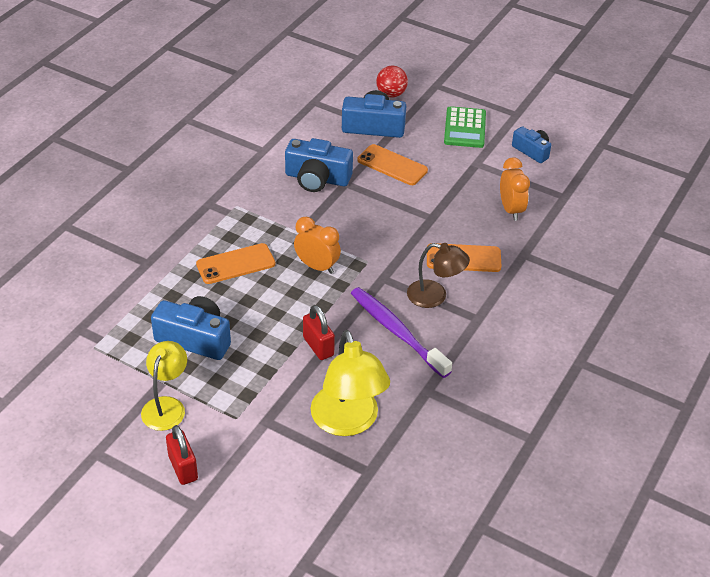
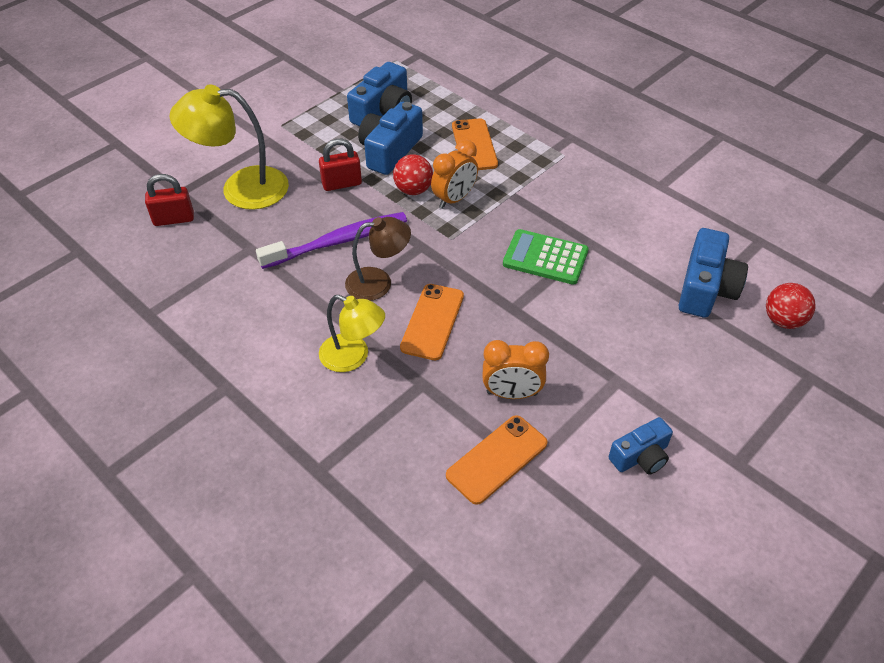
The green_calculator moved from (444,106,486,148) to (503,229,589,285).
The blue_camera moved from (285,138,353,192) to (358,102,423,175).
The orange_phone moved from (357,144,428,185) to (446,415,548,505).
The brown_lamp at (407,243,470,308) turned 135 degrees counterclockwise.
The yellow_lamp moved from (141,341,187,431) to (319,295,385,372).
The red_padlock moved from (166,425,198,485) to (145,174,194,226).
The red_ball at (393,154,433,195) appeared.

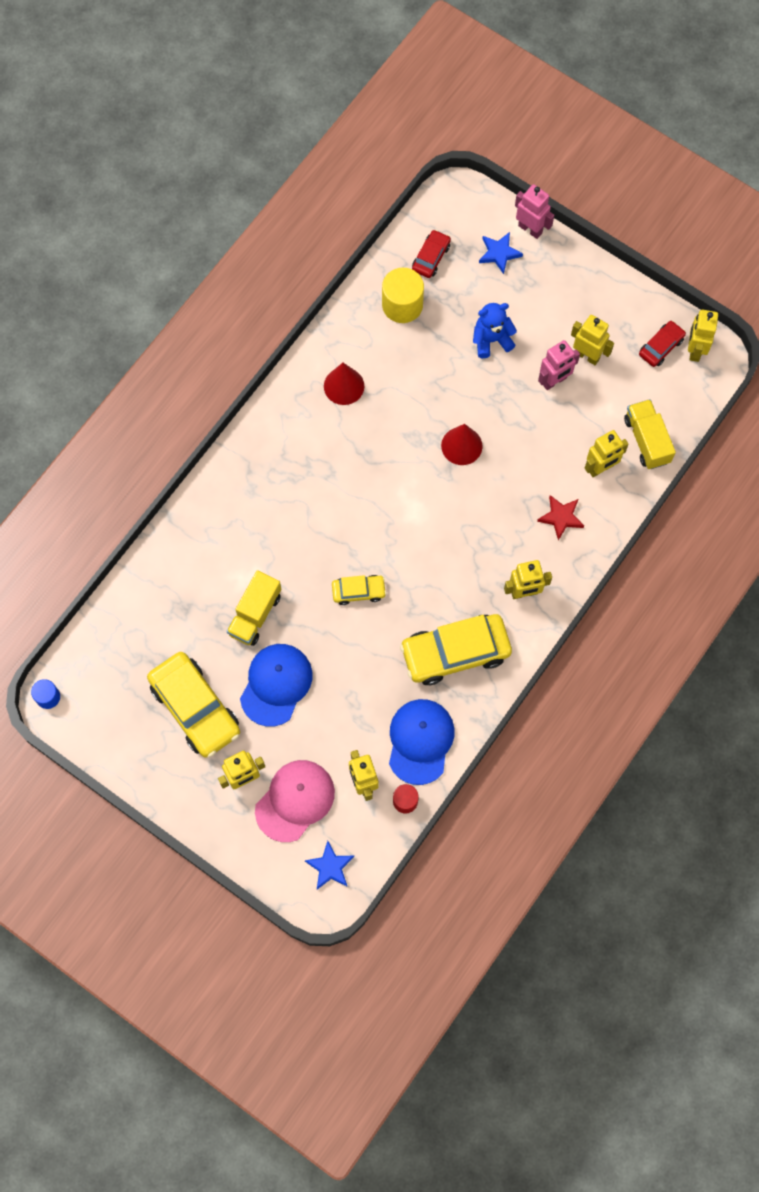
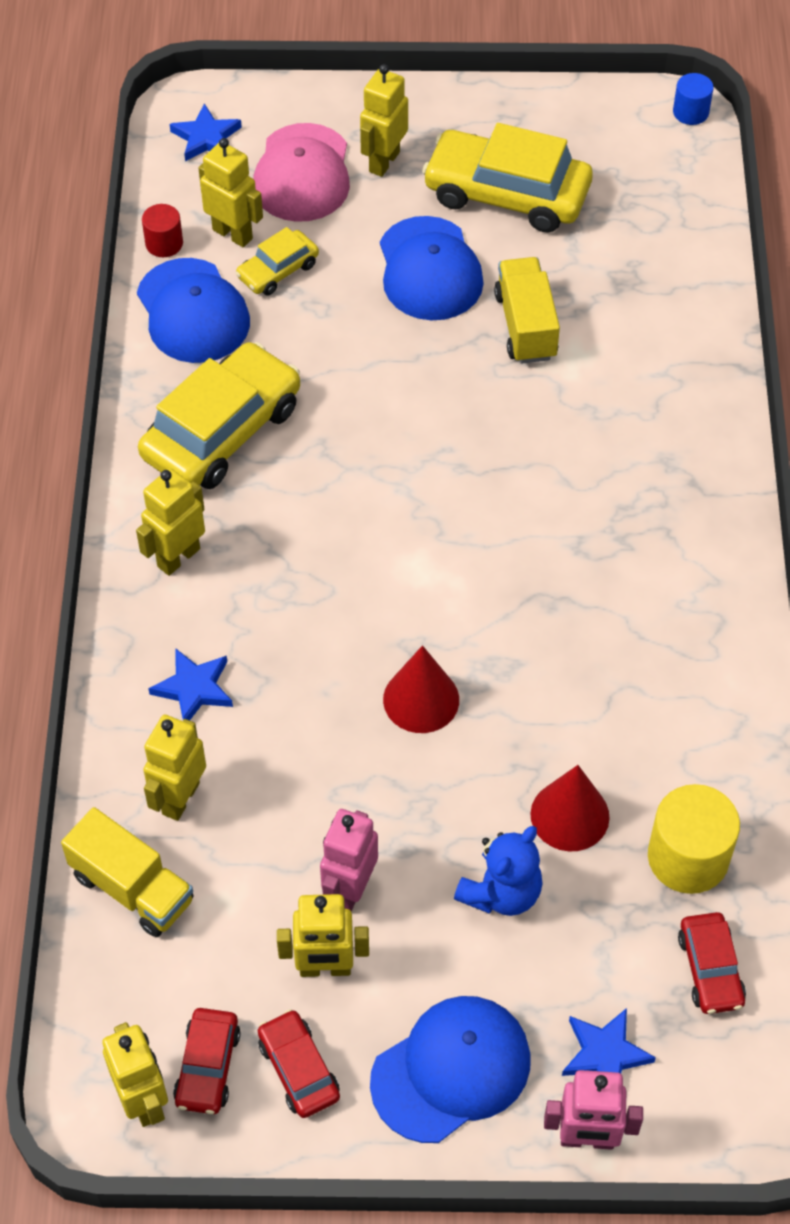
The red_cone moved from (324,363,365,405) to (531,765,610,851).
The red_star at (537,495,584,540) became the blue_star at (148,648,233,721).
The yellow_car moved from (332,575,387,605) to (236,227,319,296).
The blue_cap at (370,996,530,1143) appeared.
The red_car at (258,1009,340,1118) appeared.

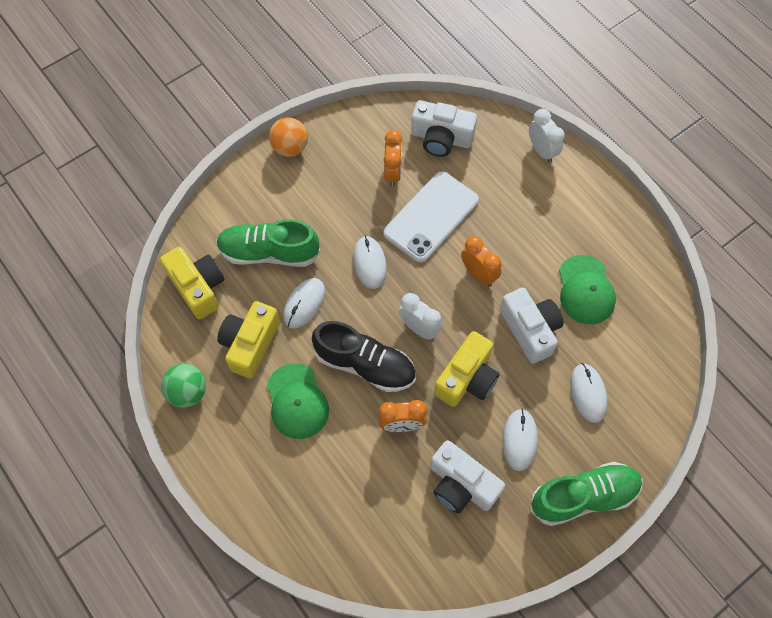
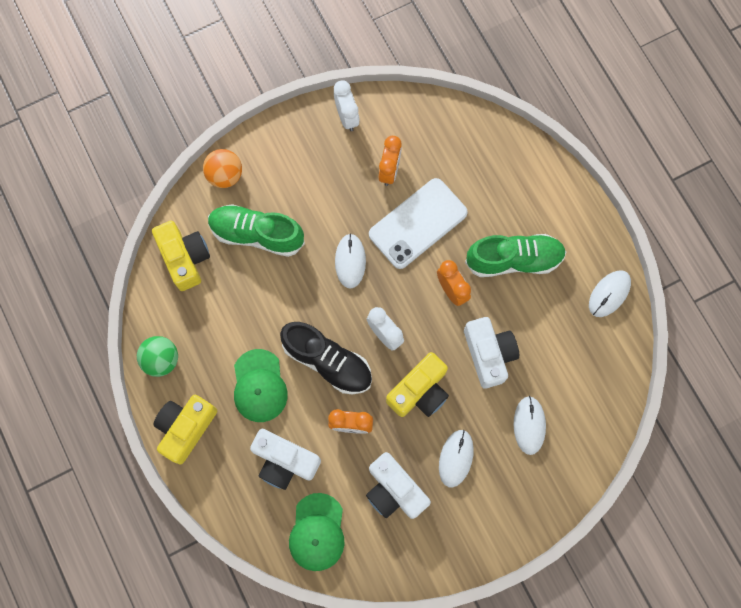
The white_camera moved from (411,100,477,157) to (250,429,321,490).
The white_clock moved from (529,109,565,163) to (334,81,360,131).
The orange_ball moved from (269,117,308,157) to (203,149,242,188).
The green_cap moved from (559,255,616,324) to (289,493,345,571).
The white_mouse moved from (283,278,325,329) to (589,270,631,317).
The yellow_camera moved from (217,301,280,379) to (153,395,217,464).
The green_shoe moved from (530,462,643,526) to (465,234,566,277).

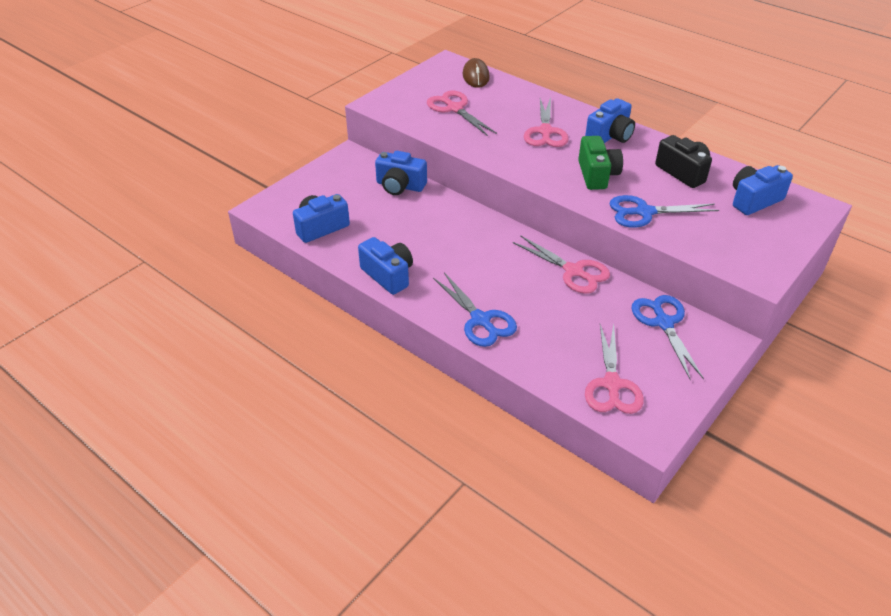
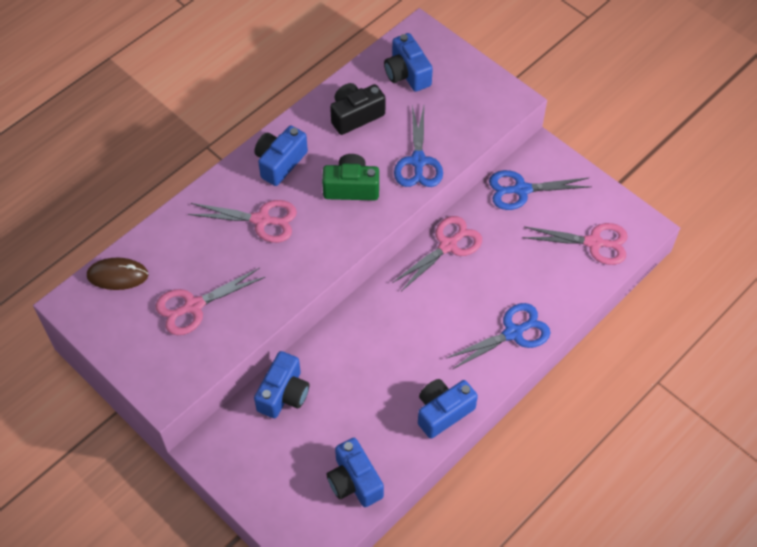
The blue_camera at (585,98,635,143) turned 105 degrees counterclockwise.

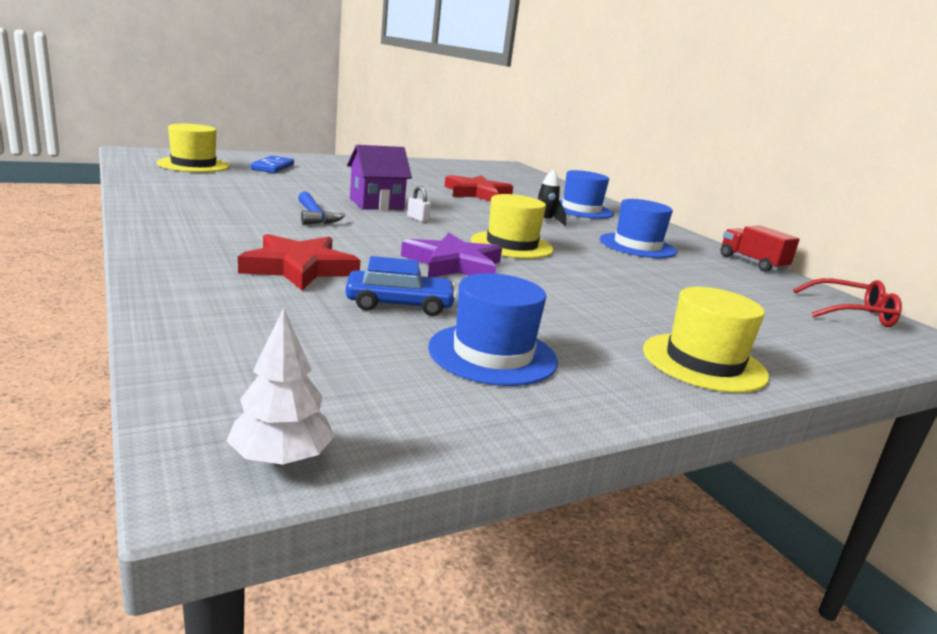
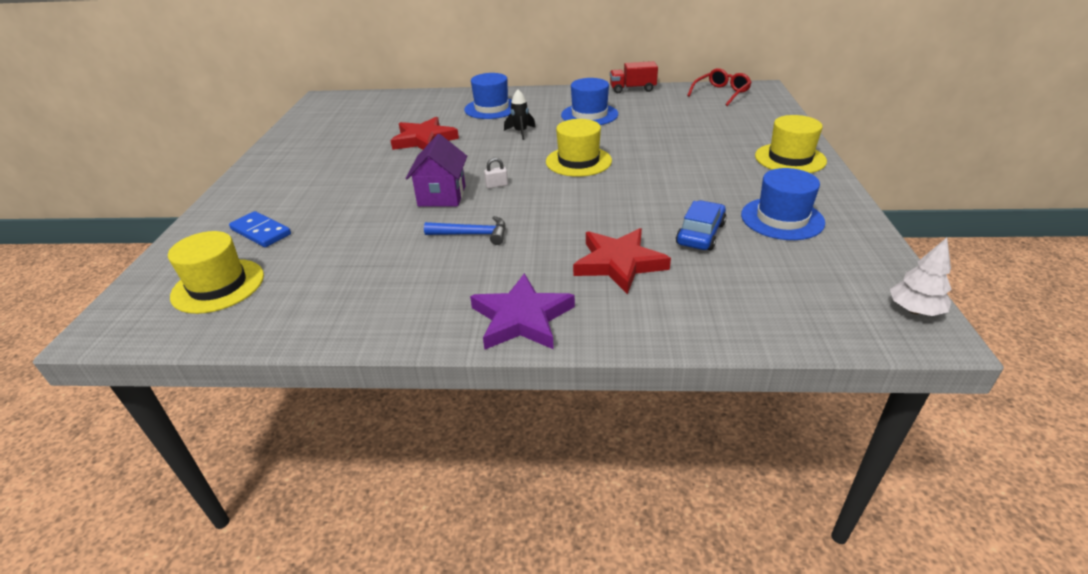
The purple_star moved from (401,233,502,277) to (470,273,575,349).

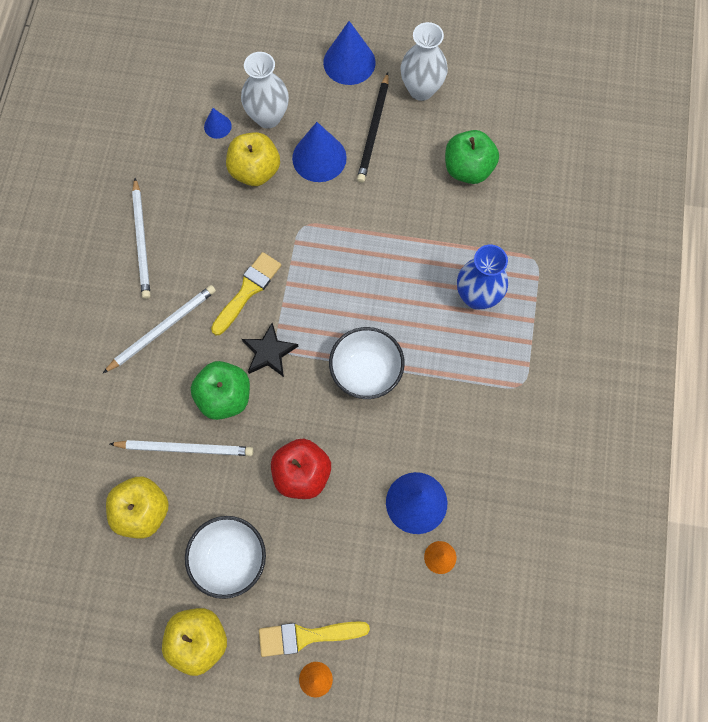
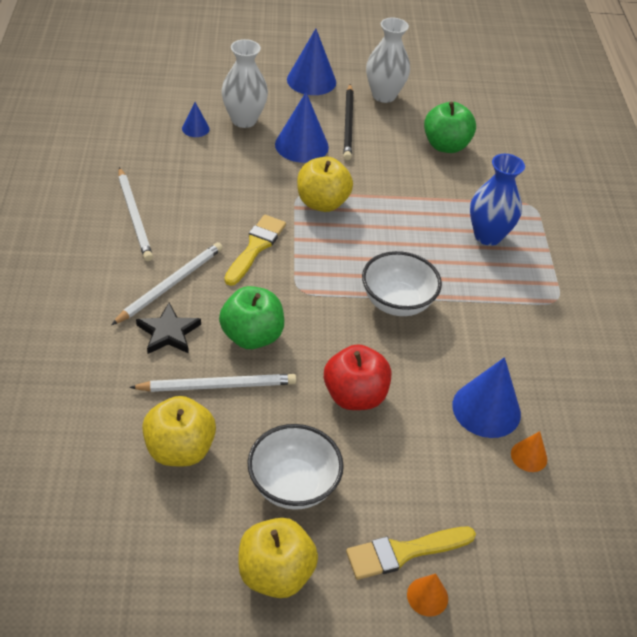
The yellow_apple moved from (226,132,280,186) to (297,157,353,212).
The black_star moved from (242,323,299,377) to (136,303,201,354).

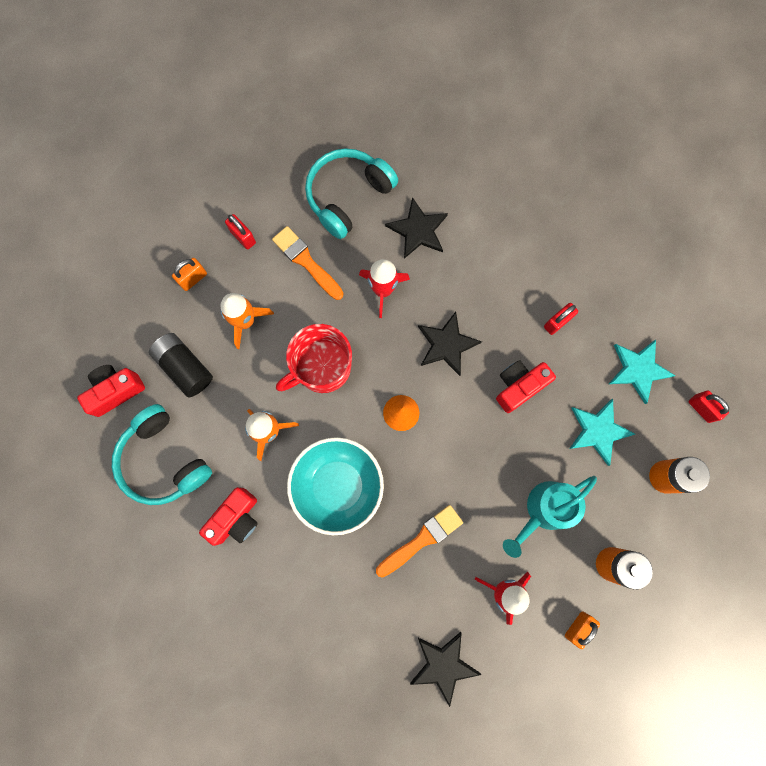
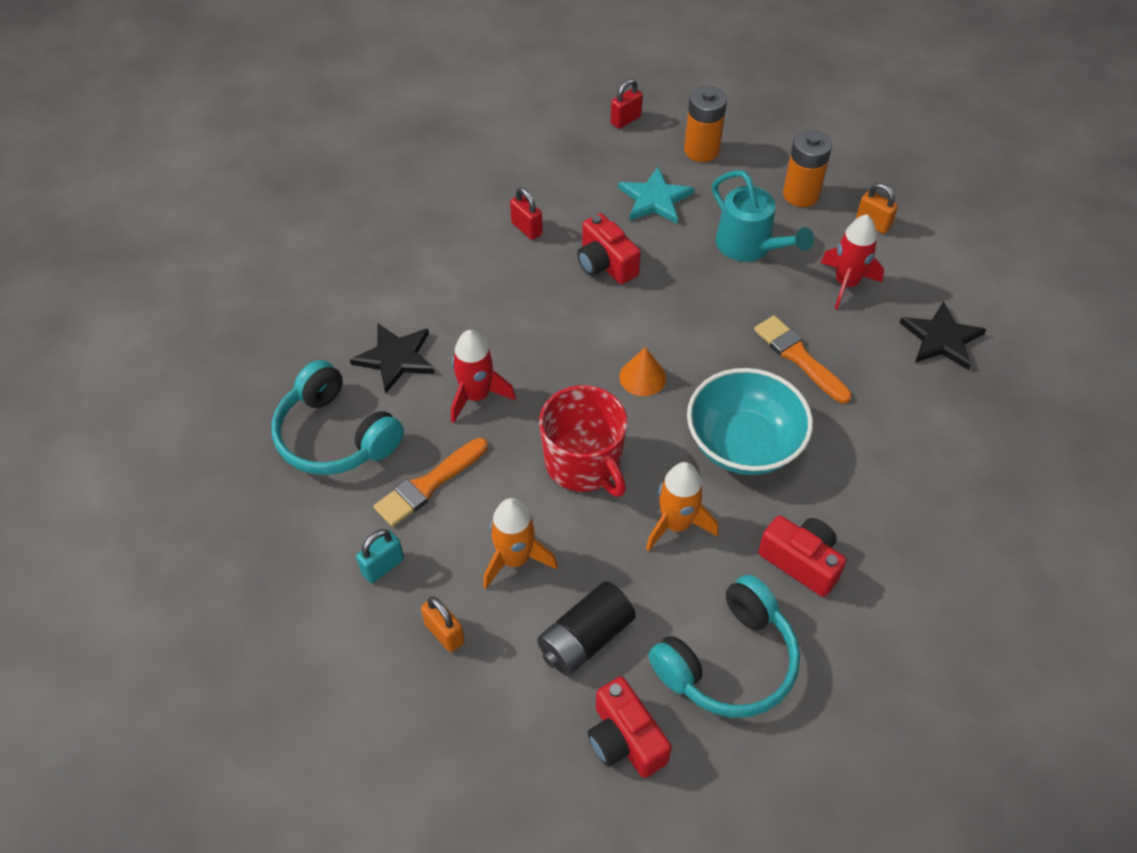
The red_padlock at (225,214,256,249) became the turquoise_padlock at (356,529,404,583).
The black_star at (418,312,482,376) disappeared.
The turquoise_star at (609,340,676,404) disappeared.

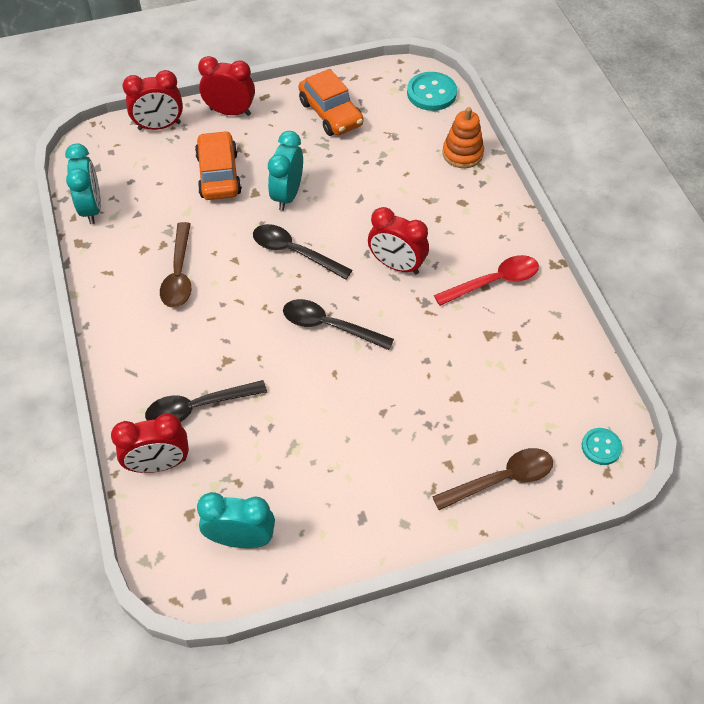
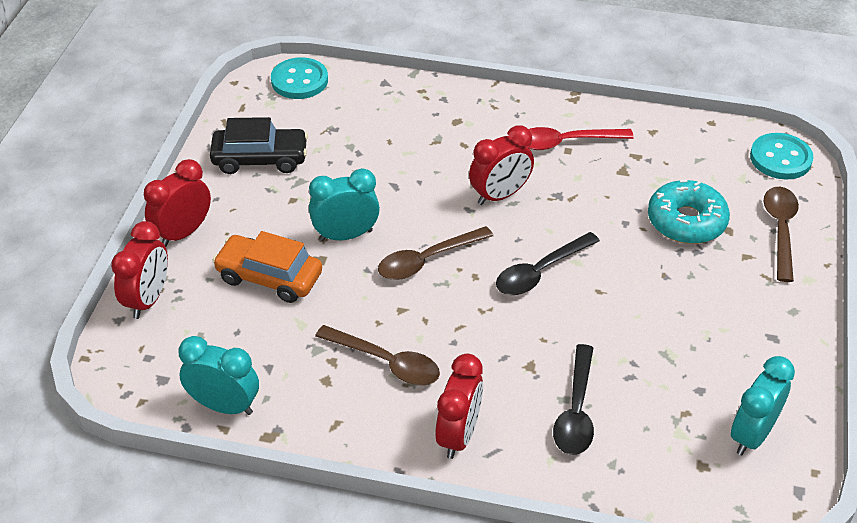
The orange_car at (299,69,363,136) became the black_car at (210,117,308,174).
The orange_stacking_toy at (442,107,484,168) disappeared.
The turquoise_clock at (268,131,303,211) turned 120 degrees clockwise.
The black_spoon at (253,224,352,280) became the brown_spoon at (378,226,493,280).
The red_spoon at (434,255,539,306) turned 105 degrees counterclockwise.
The red_clock moved from (111,413,189,473) to (435,354,483,459).
The turquoise_button at (582,428,622,465) changed to 1.64 times the size.
The turquoise_donut at (648,180,730,244) appeared.

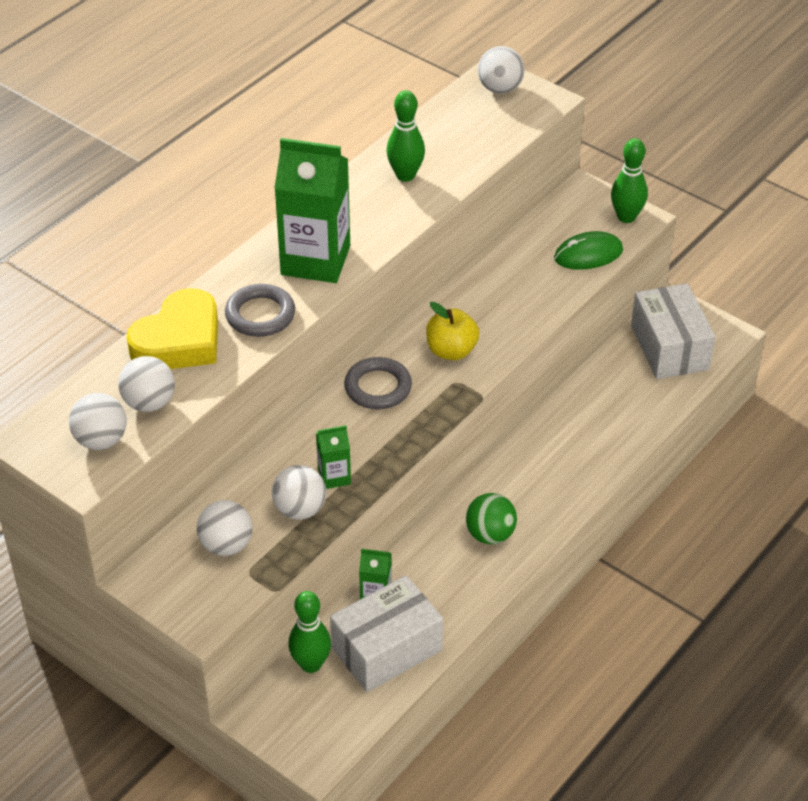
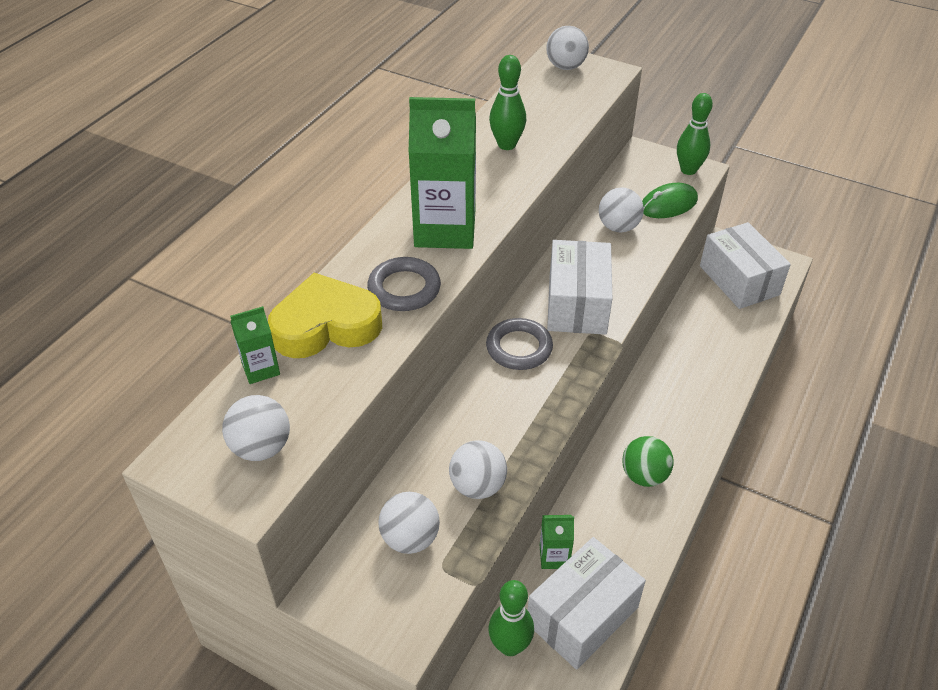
The yellow_heart at (126,288,218,369) turned 135 degrees counterclockwise.
The yellow_apple at (426,302,479,360) was replaced by the white_box at (547,240,612,335).
The white_ball moved from (118,356,175,412) to (599,187,644,232).
The green_carton moved from (316,425,351,489) to (230,306,280,384).

